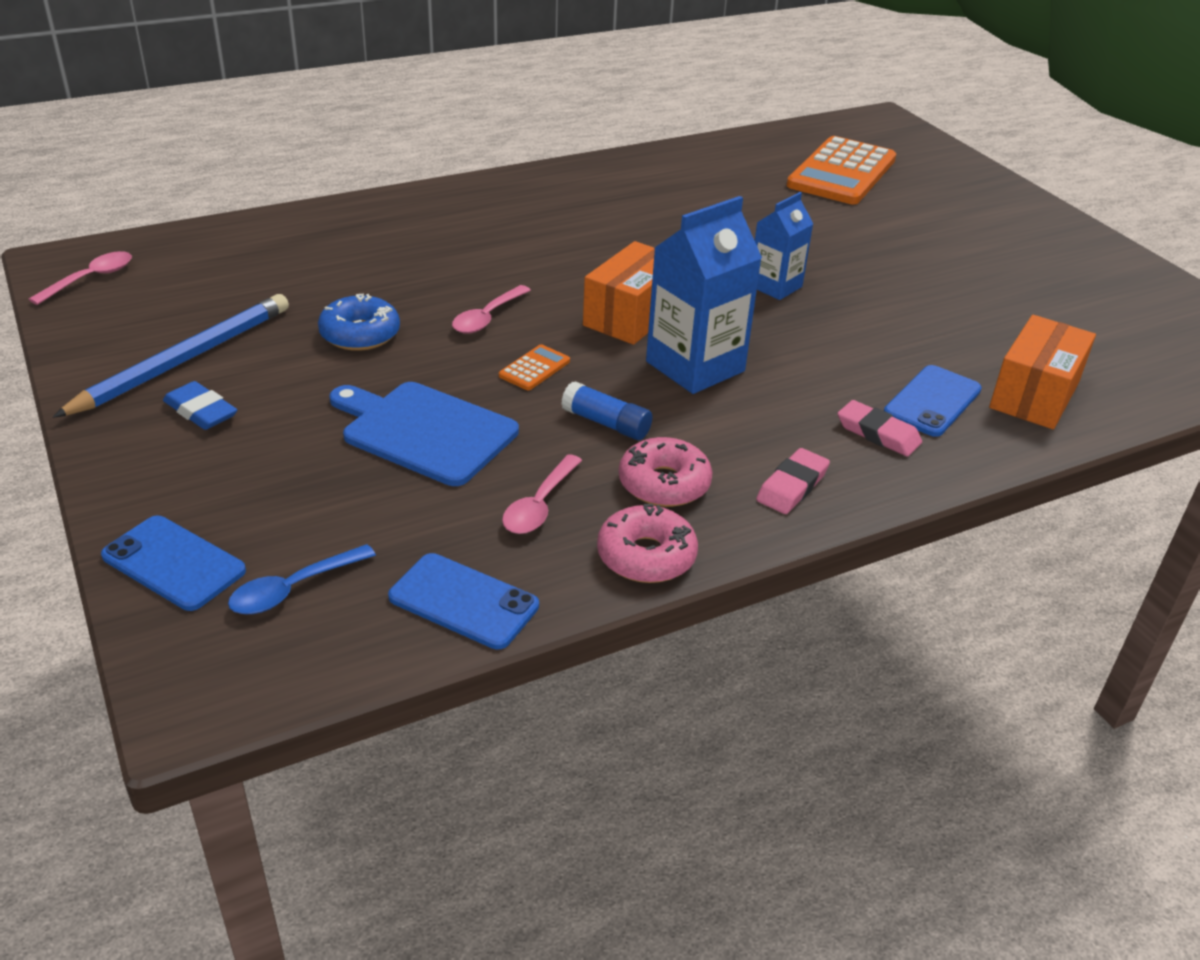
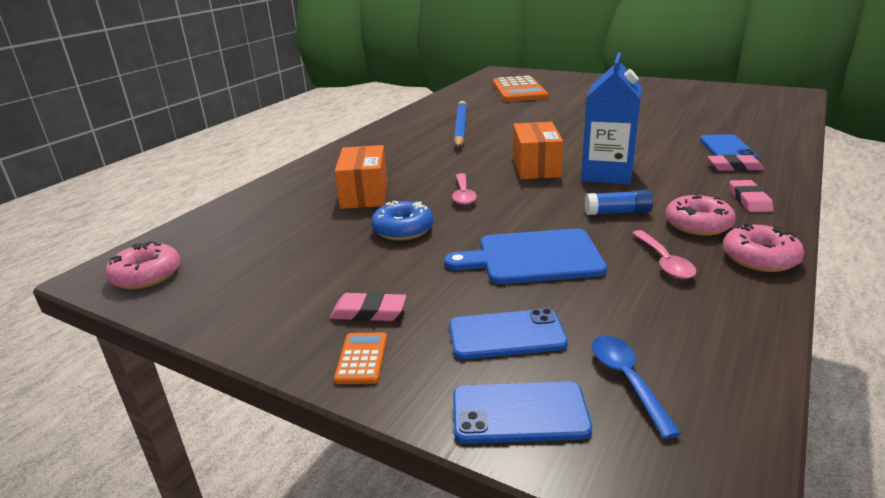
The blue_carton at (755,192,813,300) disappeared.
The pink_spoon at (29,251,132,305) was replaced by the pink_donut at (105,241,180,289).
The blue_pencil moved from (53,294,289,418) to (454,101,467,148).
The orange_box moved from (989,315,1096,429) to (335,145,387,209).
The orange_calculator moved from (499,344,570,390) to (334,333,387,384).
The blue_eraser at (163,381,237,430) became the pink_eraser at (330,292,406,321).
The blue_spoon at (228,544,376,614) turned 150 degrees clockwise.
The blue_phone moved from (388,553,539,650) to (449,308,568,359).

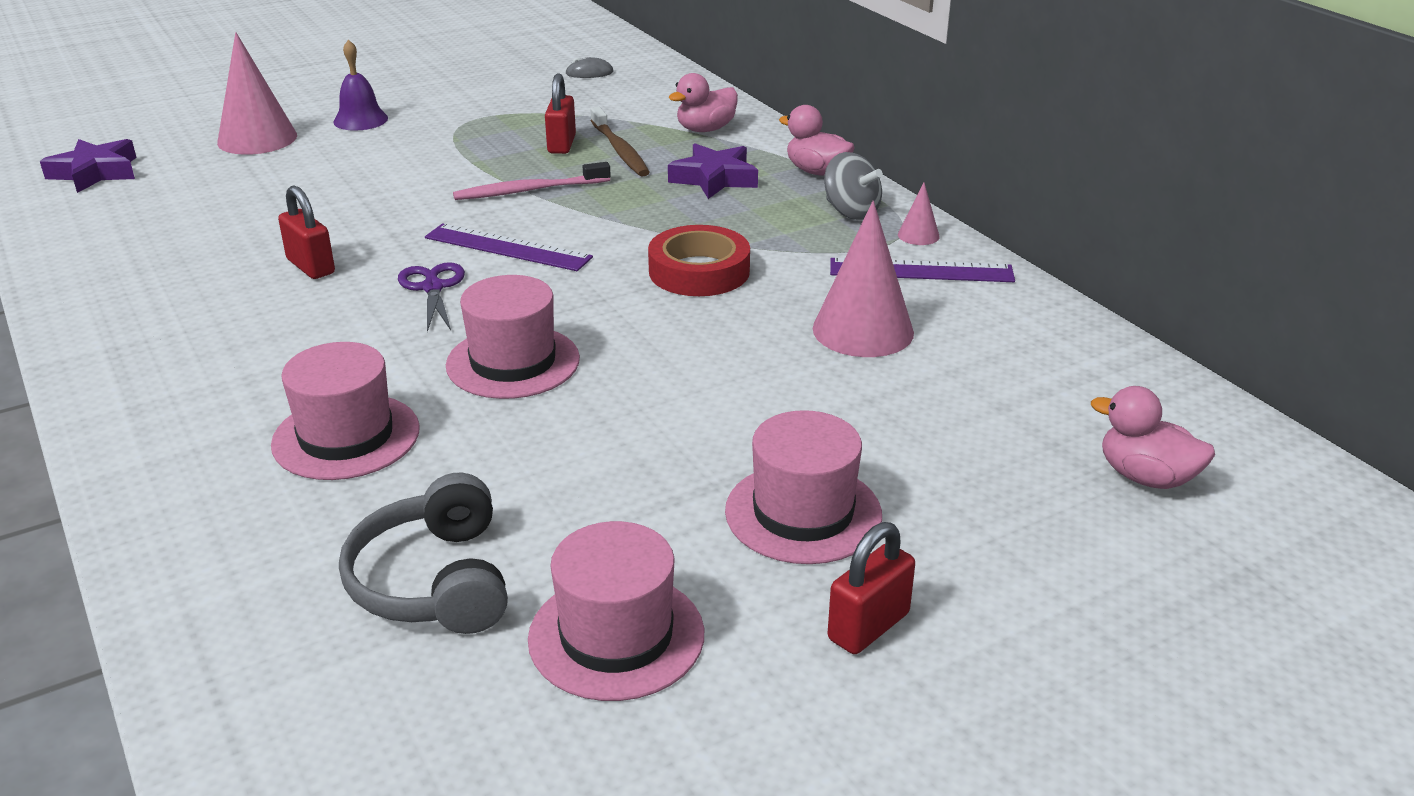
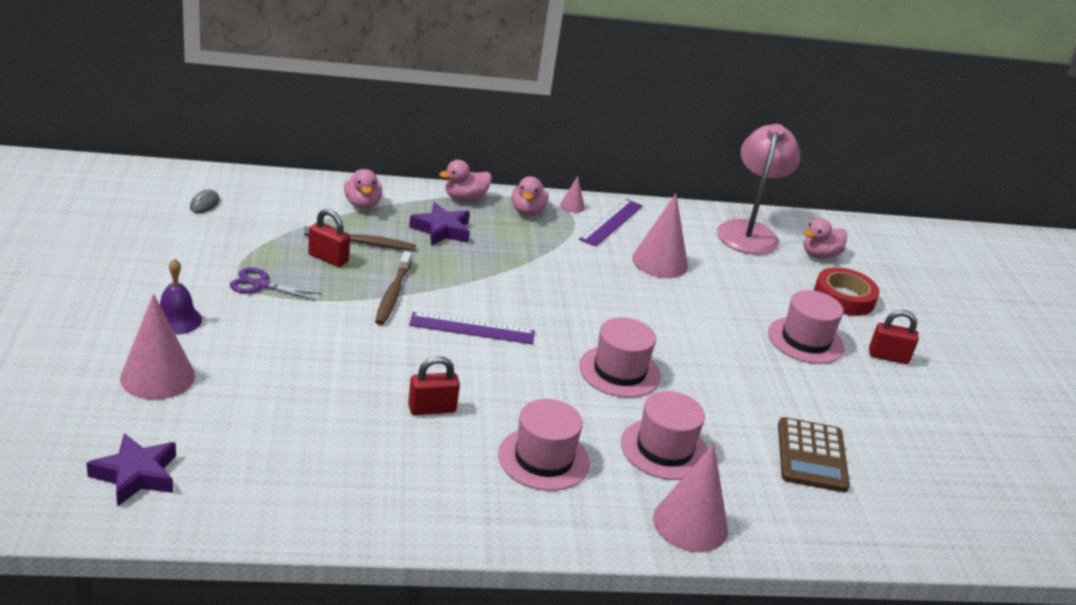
The grey_spinning_top at (824,152,883,220) was replaced by the pink_duck at (511,176,549,215).
The pink_toothbrush at (453,162,611,200) became the brown_toothbrush at (375,251,412,325).
The purple_ruler at (425,224,593,271) turned 45 degrees clockwise.
The red_tape moved from (648,225,750,296) to (814,267,880,316).
The purple_scissors moved from (398,262,465,332) to (230,267,322,301).
The grey_headphones at (339,473,508,634) was replaced by the brown_calculator at (778,417,850,492).
The pink_hat moved from (528,521,704,701) to (498,399,590,491).
The red_padlock at (828,522,915,654) turned 60 degrees counterclockwise.
The pink_lamp at (717,124,801,255) appeared.
The pink_cone at (653,443,728,552) appeared.

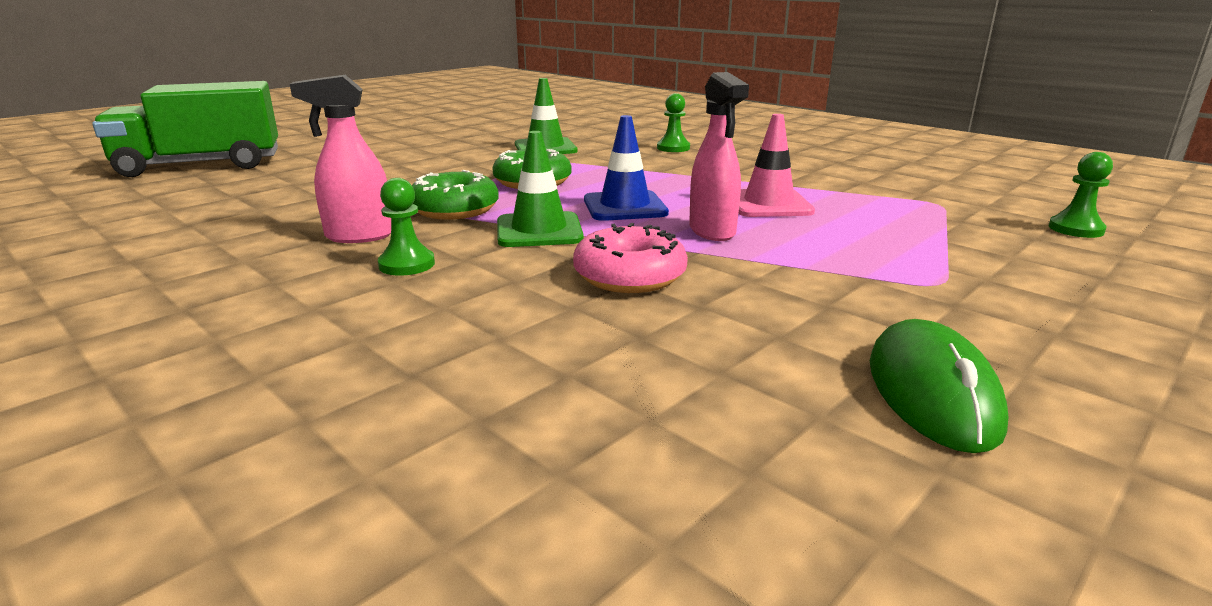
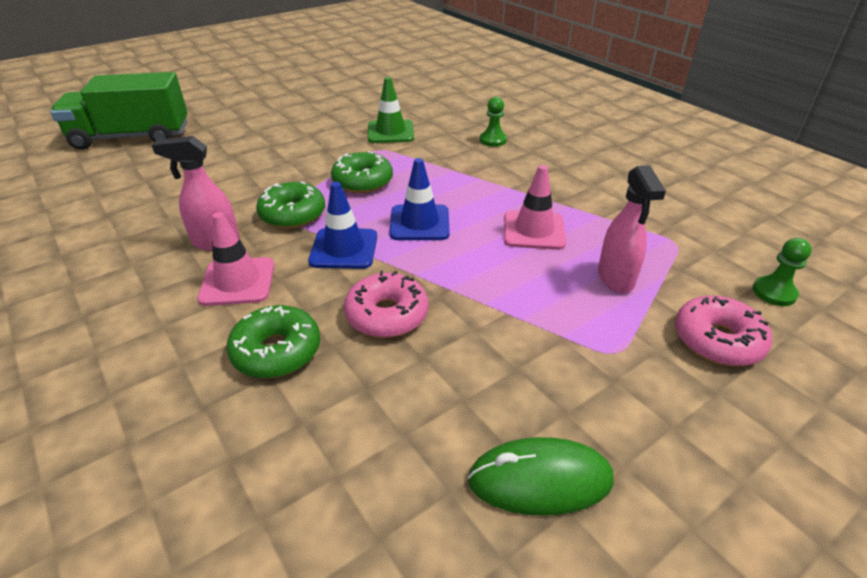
The pink_spray_bottle moved from (689,72,749,241) to (598,165,666,293).
The green_traffic_cone at (497,131,584,247) became the blue_traffic_cone at (308,182,377,269).
The green_pawn at (378,178,435,276) was replaced by the pink_traffic_cone at (197,212,275,306).
The green_mouse at (870,319,1008,453) turned 75 degrees clockwise.
The pink_donut at (675,296,772,366) appeared.
The green_donut at (227,305,320,378) appeared.

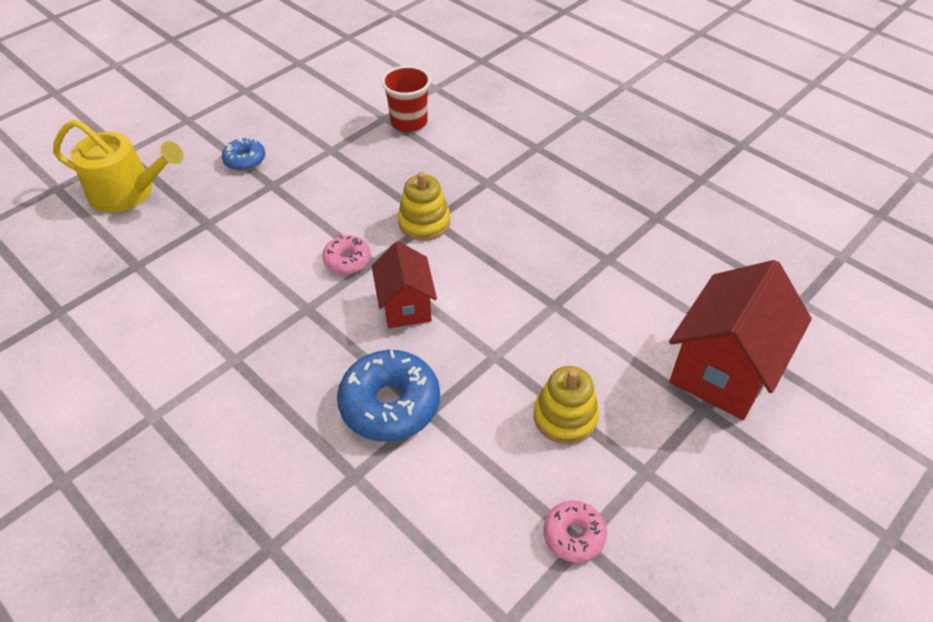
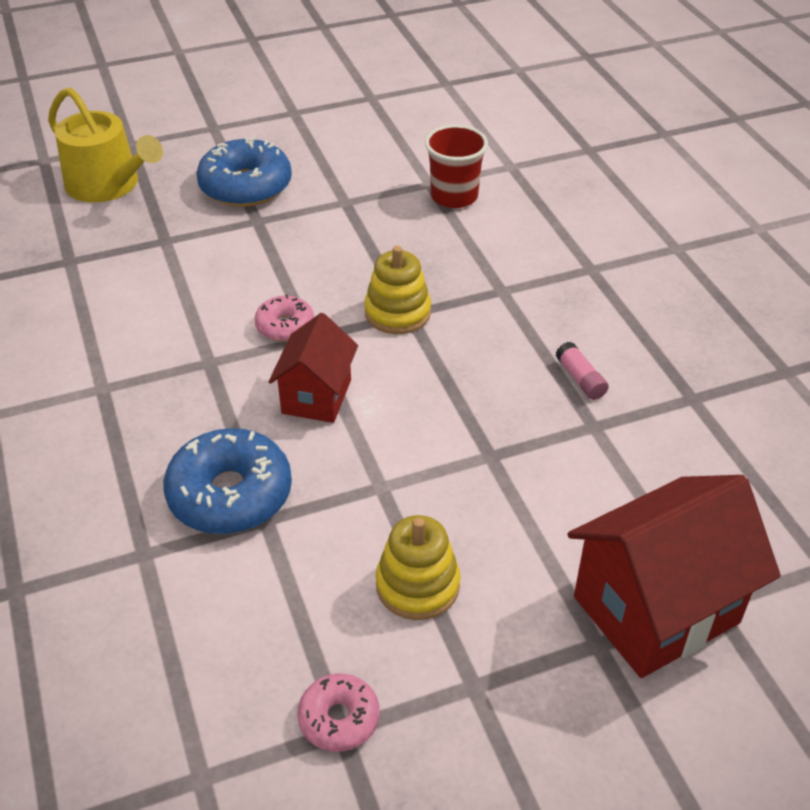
The blue_donut at (222,137,265,171) changed to 1.82 times the size.
The pink_glue_stick at (556,342,609,400) appeared.

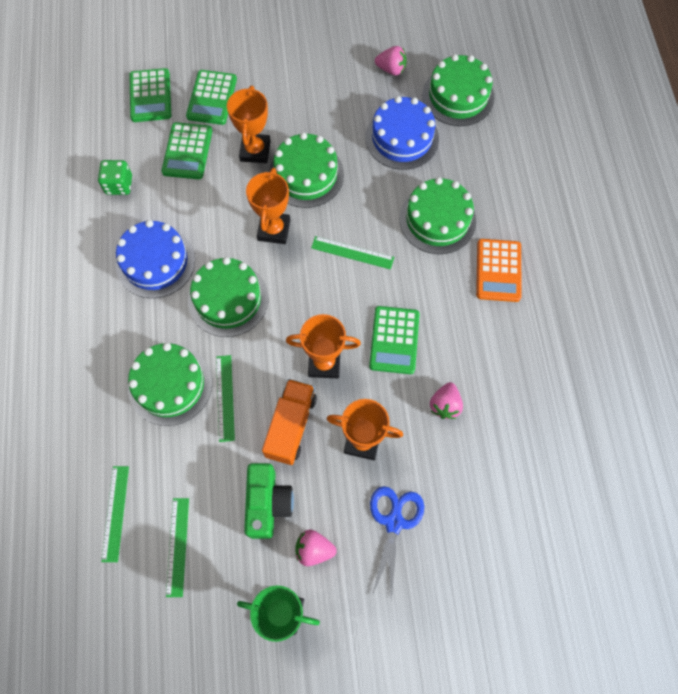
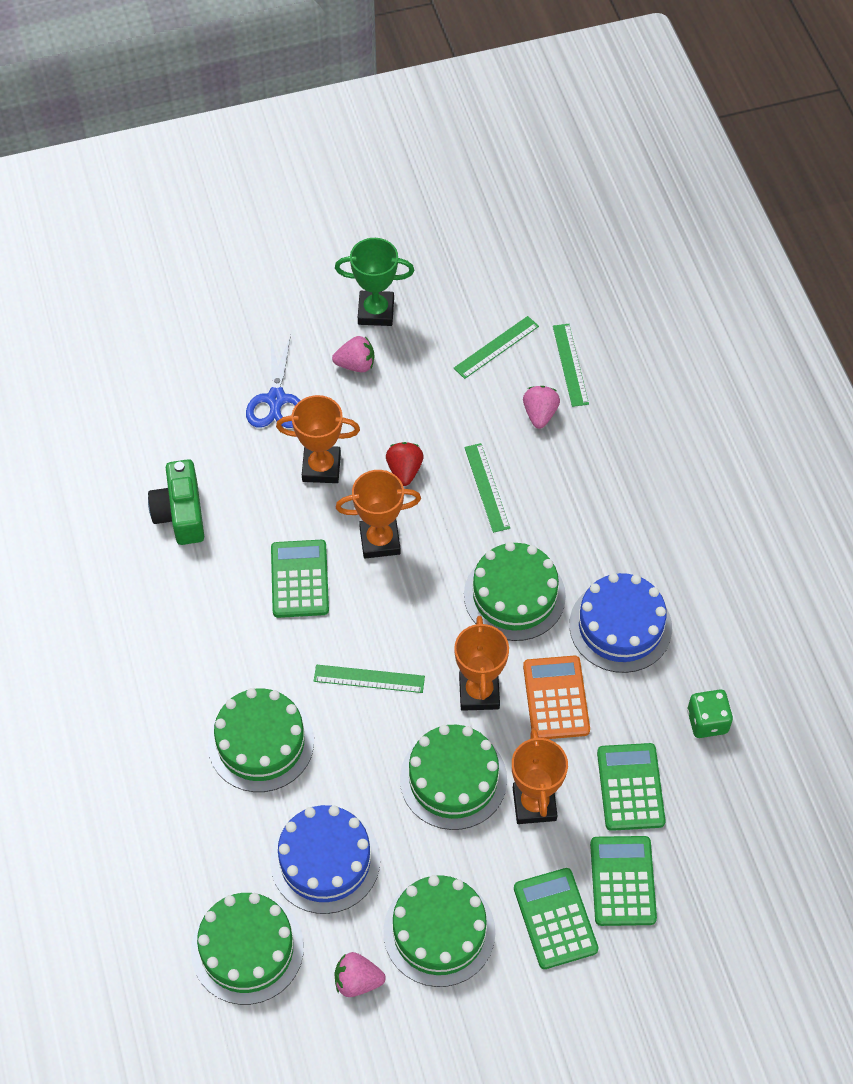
The green_calculator moved from (129,68,171,122) to (514,868,599,969).
The orange_calculator moved from (476,239,521,302) to (523,656,590,739).
The green_cake moved from (128,343,212,426) to (383,875,495,987).
The orange_truck at (262,379,317,465) was replaced by the red_strawberry at (386,442,424,486).
The pink_strawberry moved from (430,382,463,419) to (523,386,560,429).
The green_camera moved from (244,463,294,539) to (148,459,204,545).
The green_ruler at (166,498,189,597) turned 60 degrees clockwise.

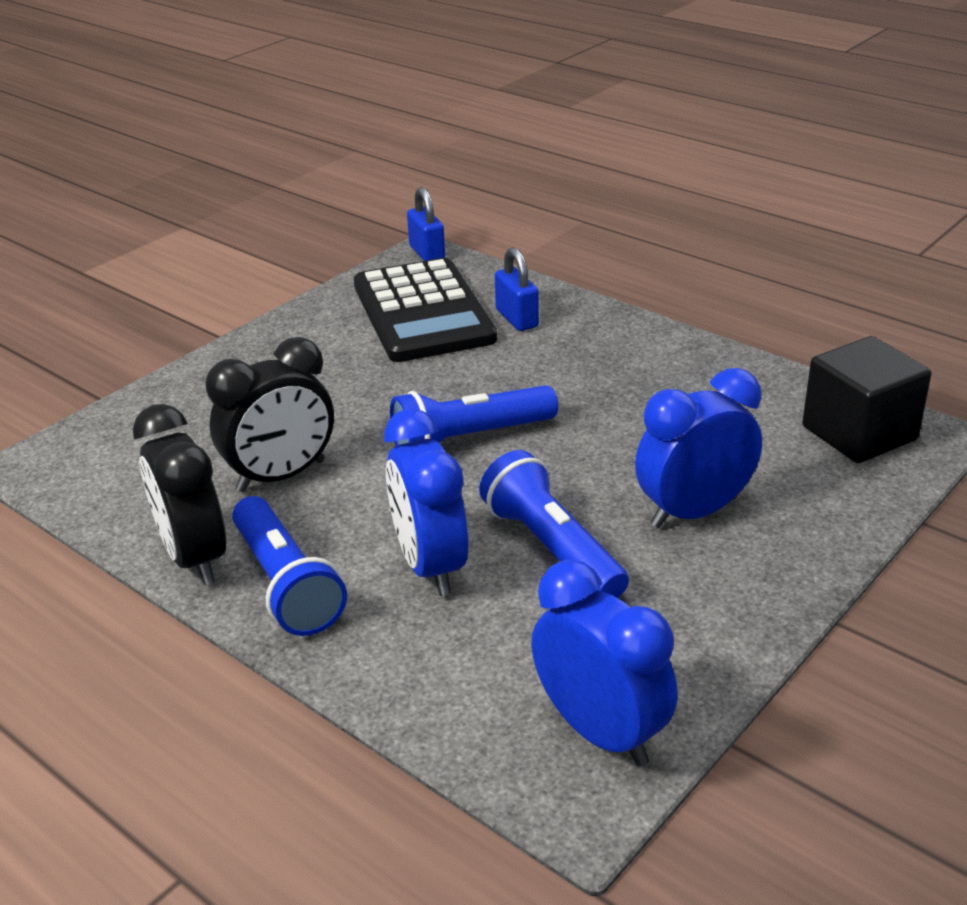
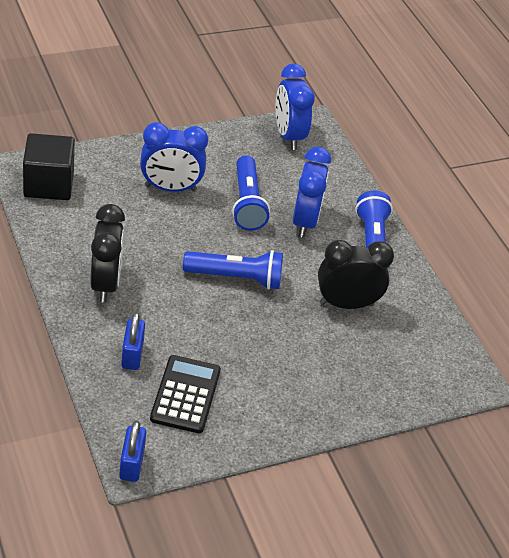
The black_calculator at (354,258,497,362) changed to 0.66 times the size.
The black_clock moved from (133,404,226,585) to (90,204,125,303).

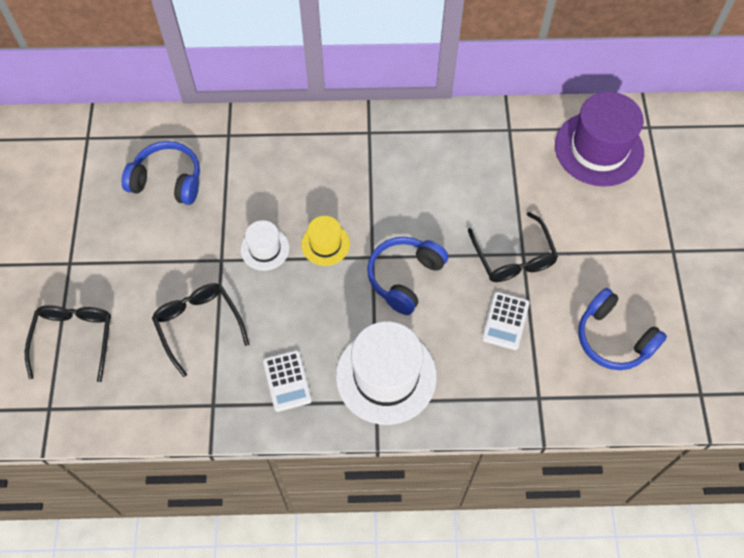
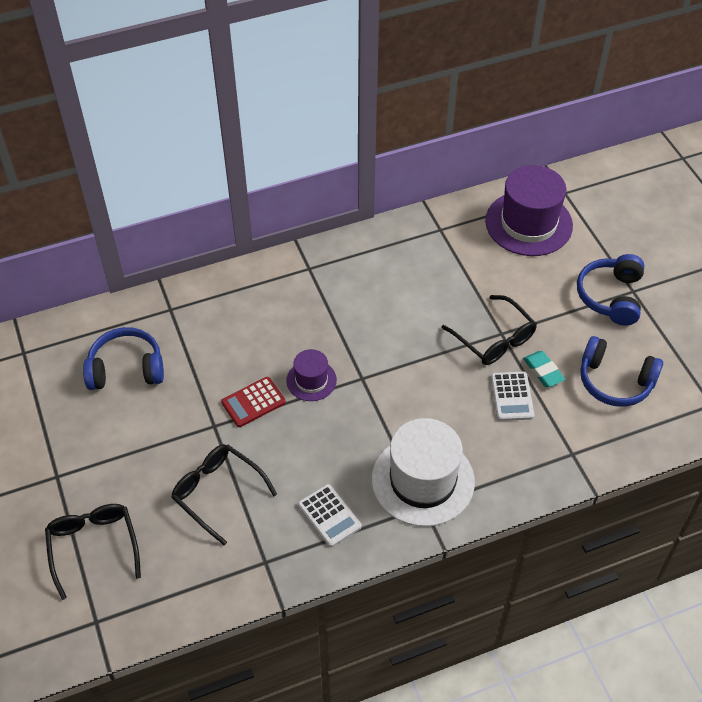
The yellow_hat at (301,216,350,266) became the purple_hat at (286,349,337,401).
The white_hat at (241,220,289,271) was replaced by the red_calculator at (221,377,286,427).
The blue_headphones moved from (367,237,448,315) to (577,254,644,326).
The turquoise_eraser at (523,351,565,387) appeared.

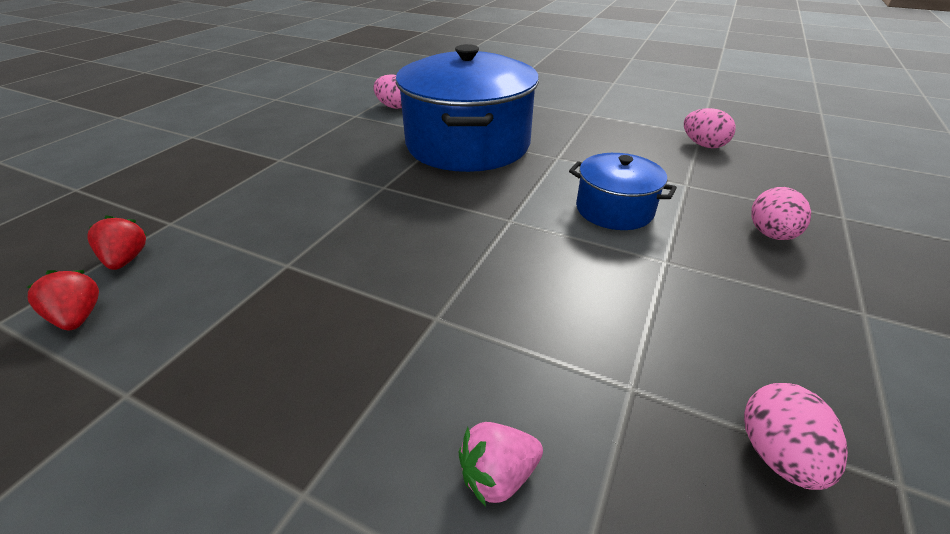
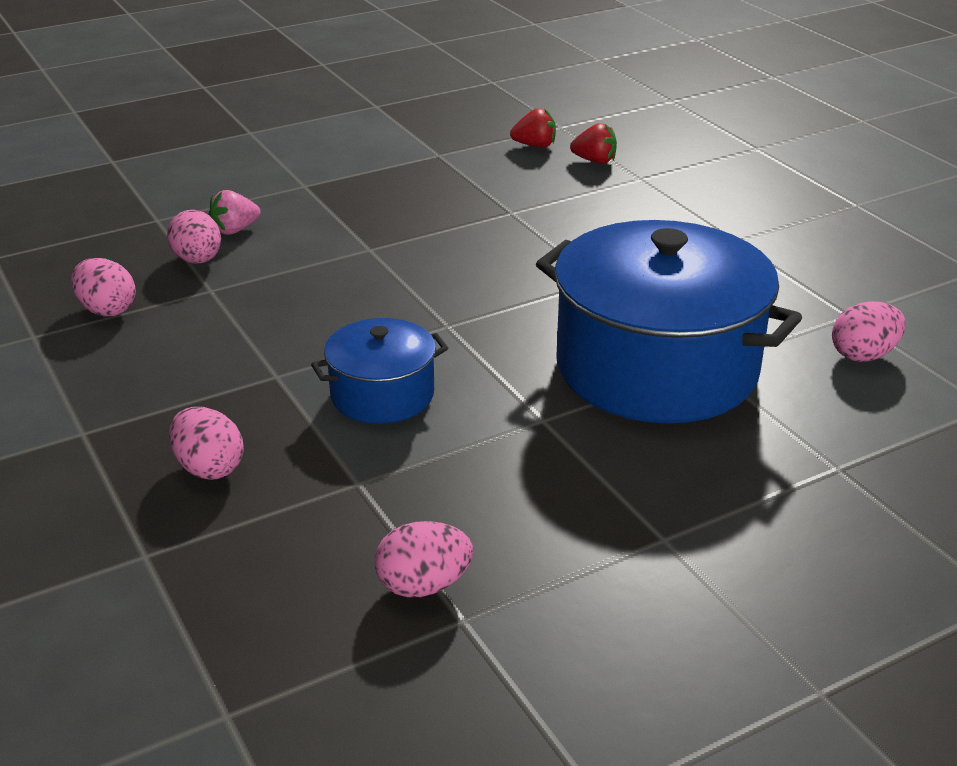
The pink_strawberry at (458,422,543,507) turned 135 degrees counterclockwise.
The pink_egg at (167,210,221,264) appeared.

